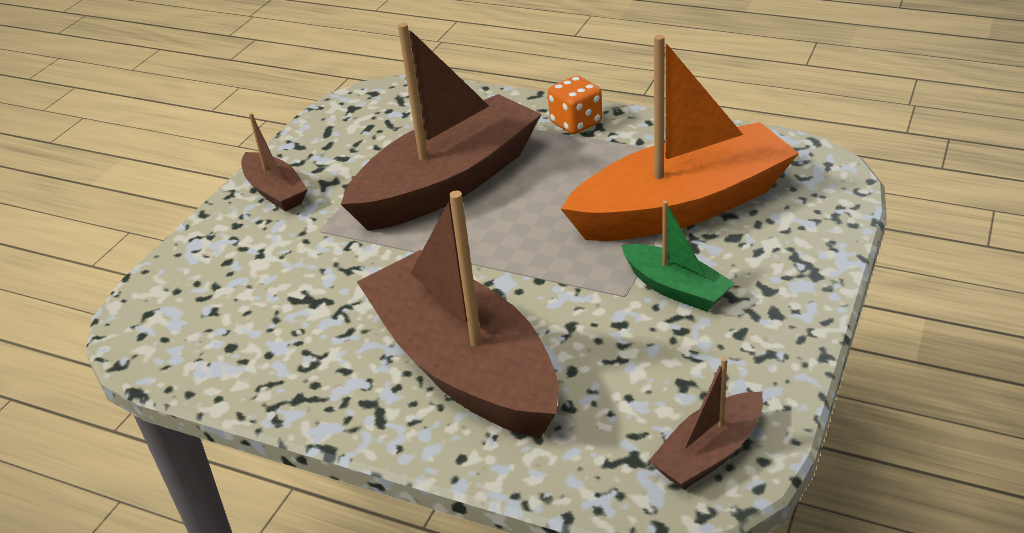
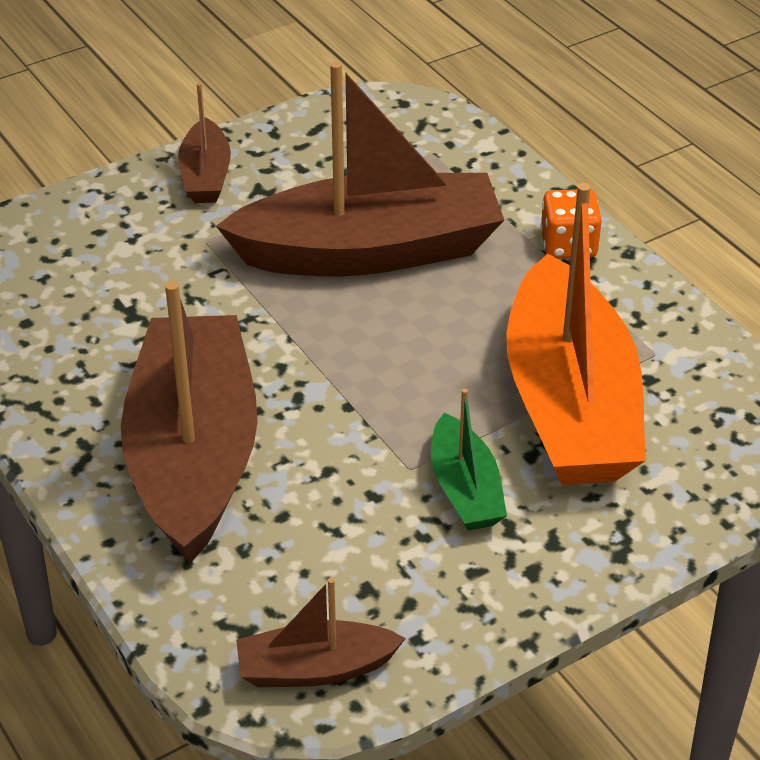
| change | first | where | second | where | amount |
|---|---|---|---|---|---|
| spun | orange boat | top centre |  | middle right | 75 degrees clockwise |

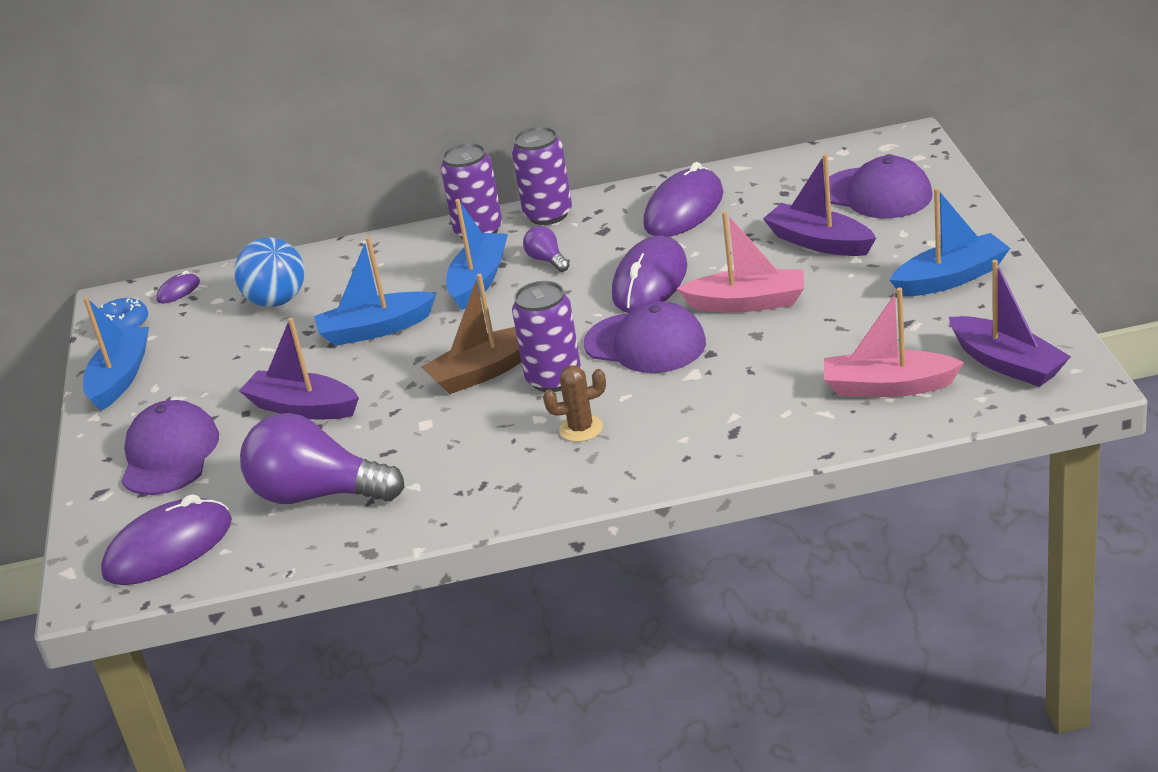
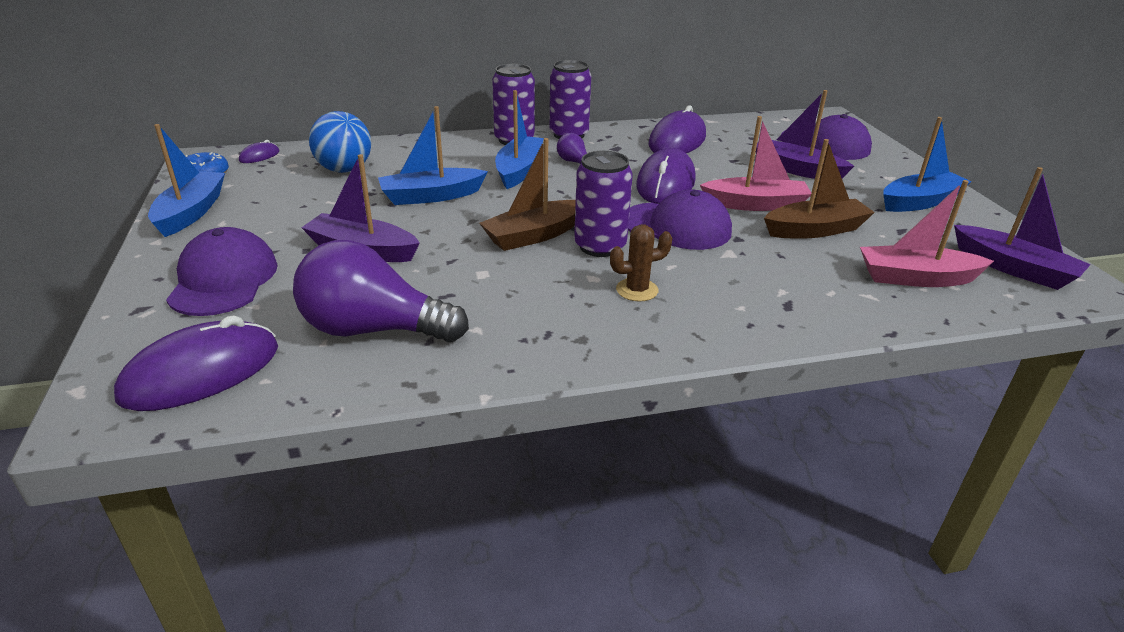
| change | first | where | second | where | amount |
|---|---|---|---|---|---|
| appeared |  |  | brown boat (no. 2 from left) | top right |  |

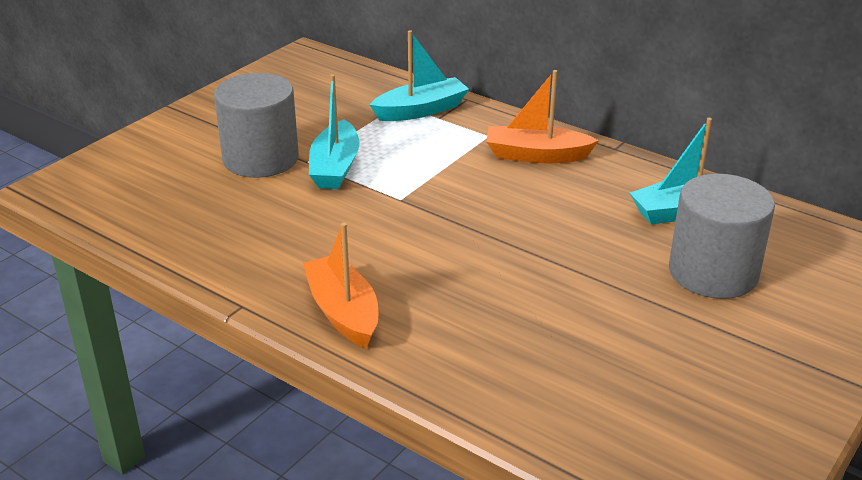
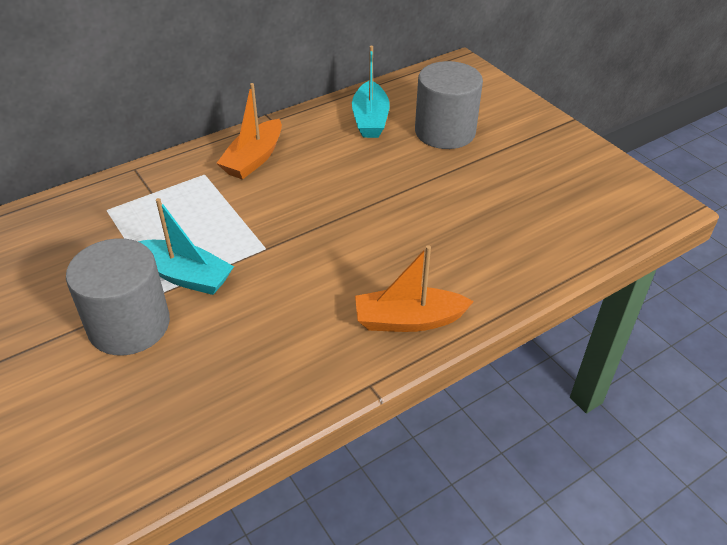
| change | first | where | second | where | amount |
|---|---|---|---|---|---|
| missing | turquoise boat (no. 2 from left) | top centre |  |  |  |

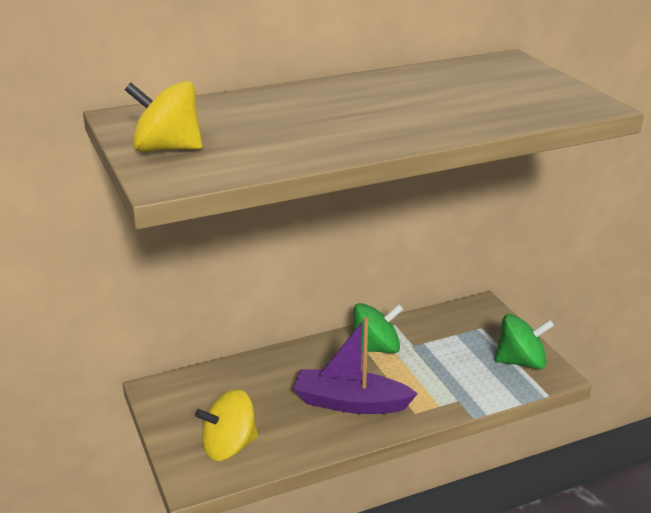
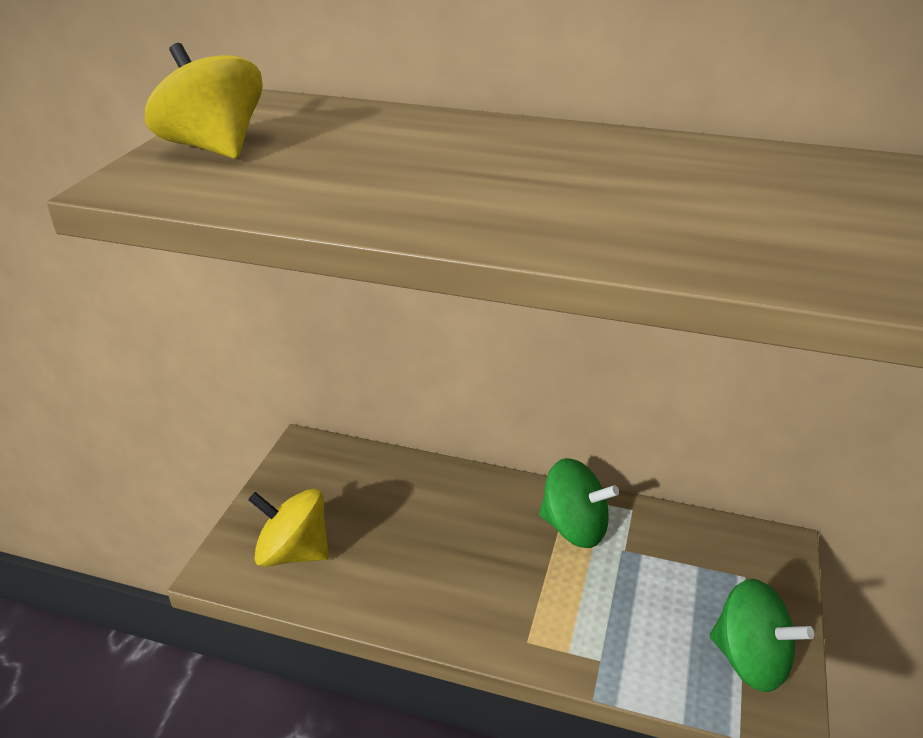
| change | first | where | second | where | amount |
|---|---|---|---|---|---|
| missing | purple boat | bottom centre |  |  |  |

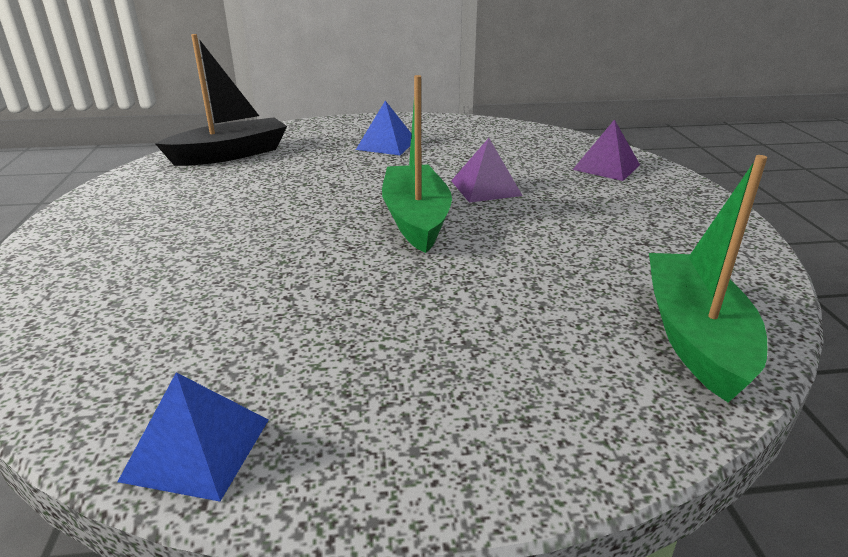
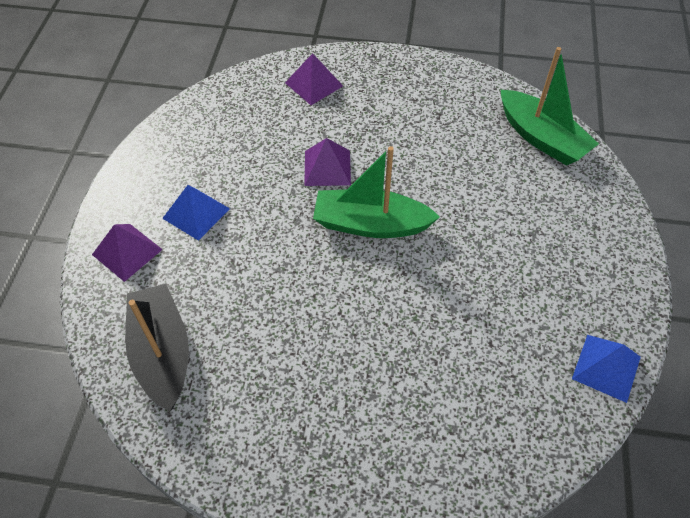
| change | first | where | second | where | amount |
|---|---|---|---|---|---|
| appeared |  |  | purple pyramid (no. 1 from left) | middle left |  |
| spun | green boat (no. 2 from left) | middle right |  | top right | 150 degrees counterclockwise |

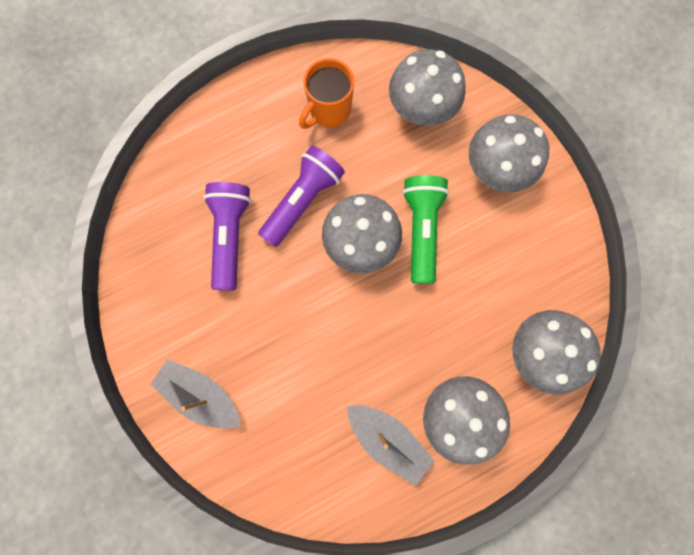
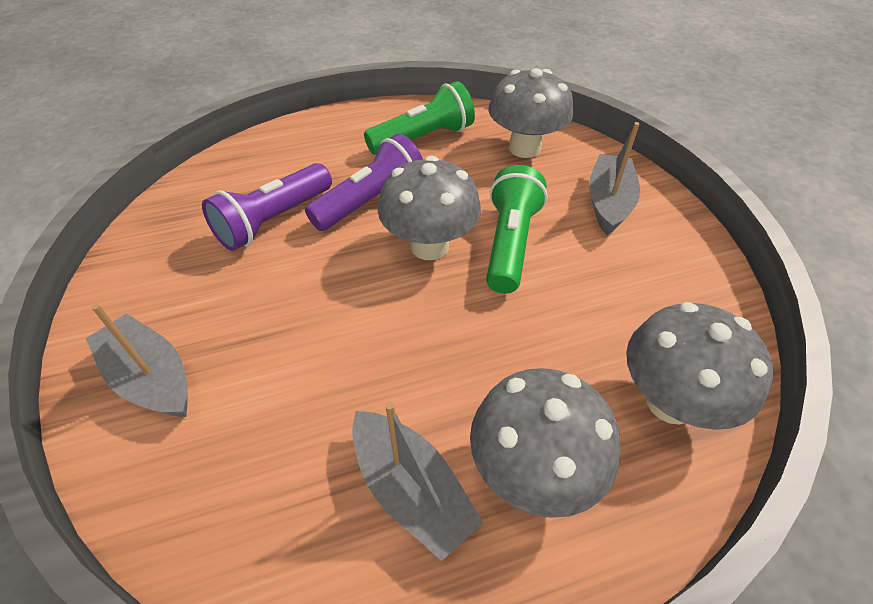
| change | first | where | second | where | amount |
|---|---|---|---|---|---|
| exchanged | orange mug | top centre | green flashlight (no. 1 from left) | top centre |  |
| exchanged | grey mushroom (no. 4 from left) | top right | grey boat (no. 3 from left) | top right |  |
| spun | purple flashlight (no. 1 from left) | middle left |  | middle left | 150 degrees counterclockwise |

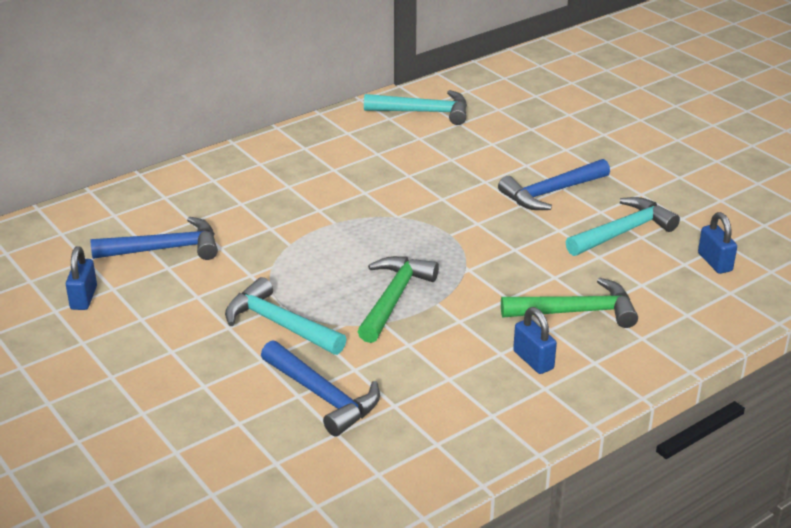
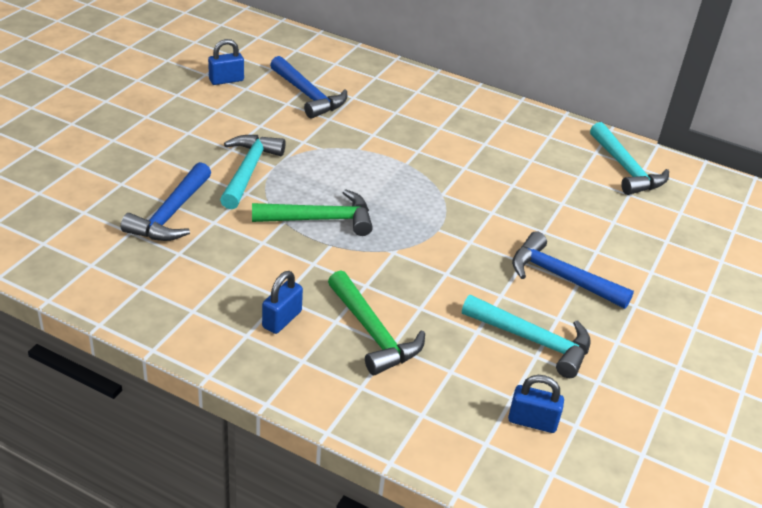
| change | first | where | second | where | amount |
|---|---|---|---|---|---|
| spun | blue padlock (no. 3 from left) | middle right |  | bottom right | 60 degrees clockwise |

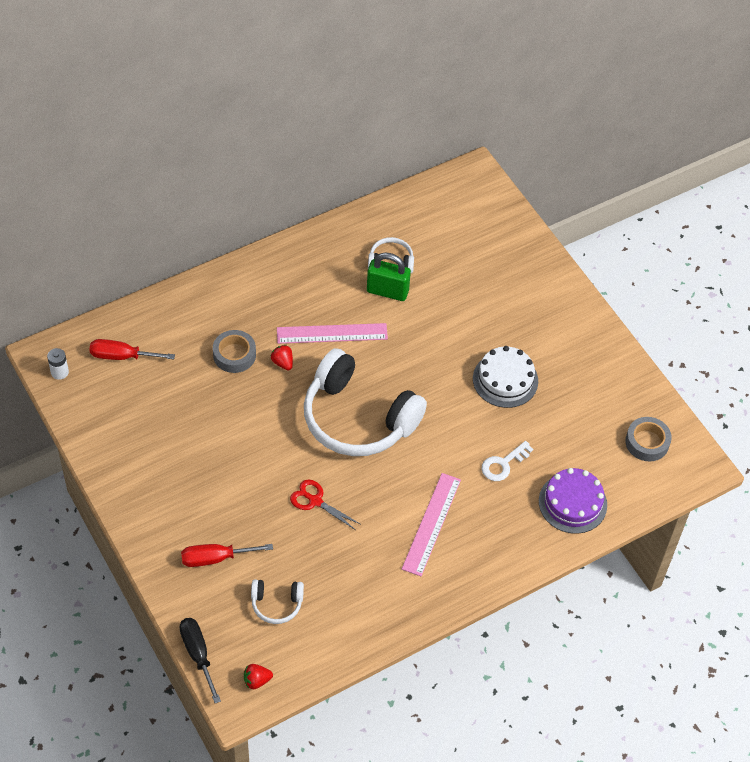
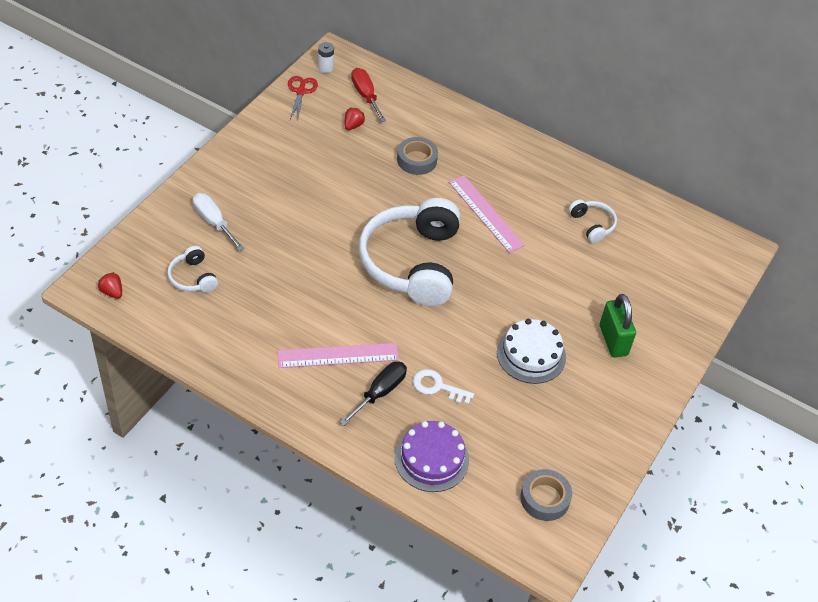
| change | first | where | second | where | amount |
|---|---|---|---|---|---|
| relocated | black screwdriver | bottom left |  | centre |  |
| relocated | red strawberry (no. 2 from left) | centre |  | top centre |  |
| relocated | red scissors | centre |  | top centre |  |
| relocated | green padlock | centre |  | middle right |  |
| colour | red screwdriver (no. 2 from left) | bottom left | white screwdriver | middle left |  |

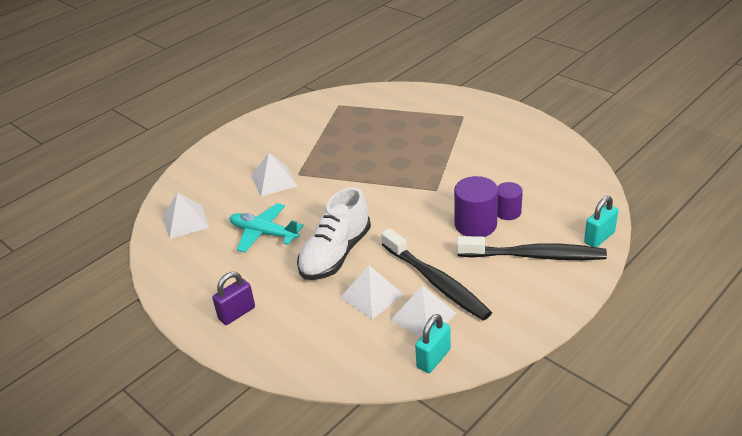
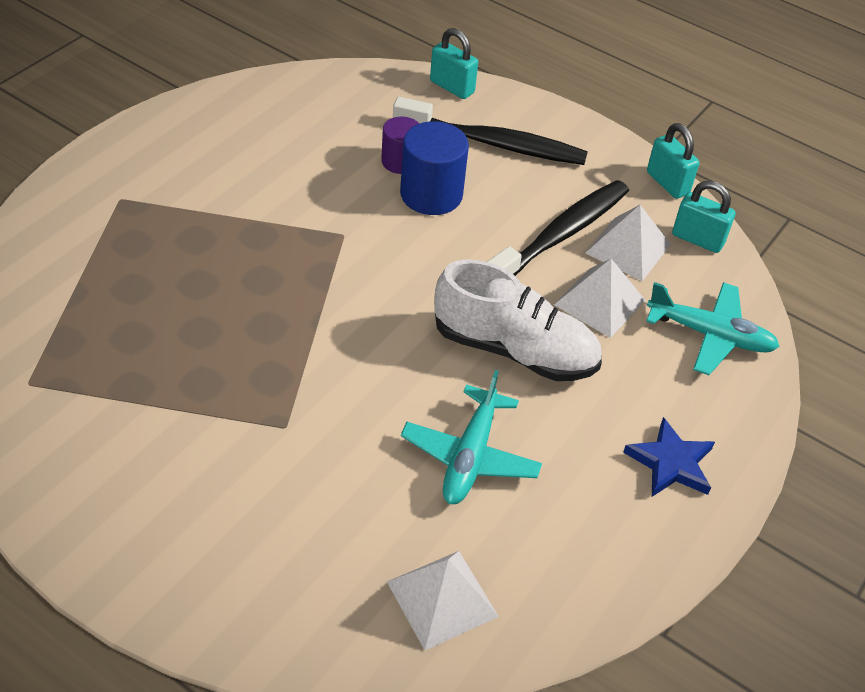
| change | first | where | second | where | amount |
|---|---|---|---|---|---|
| missing | white pyramid (no. 2 from left) | centre |  |  |  |
| appeared |  |  | turquoise plane (no. 2 from left) | middle right |  |
| appeared |  |  | turquoise padlock (no. 2 from left) | top right |  |
| exchanged | purple padlock | bottom left | blue star | middle right |  |
| colour | purple cylinder (no. 1 from left) | centre | blue cylinder | top centre |  |
| spun | black toothbrush (no. 2 from left in the first image) | middle right | black toothbrush (no. 1 from left) | top centre | 105 degrees clockwise |

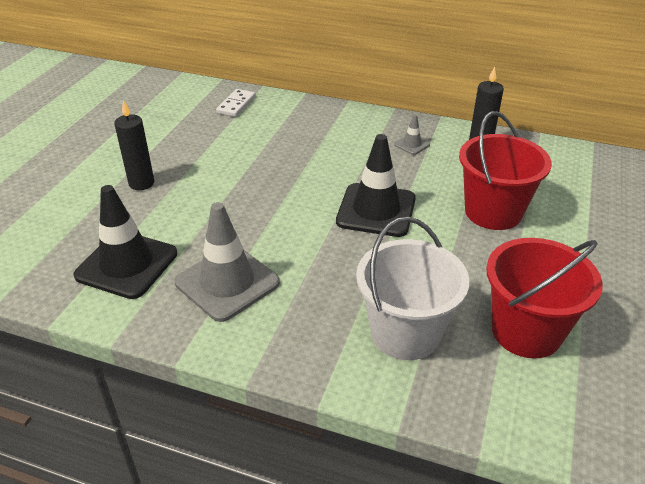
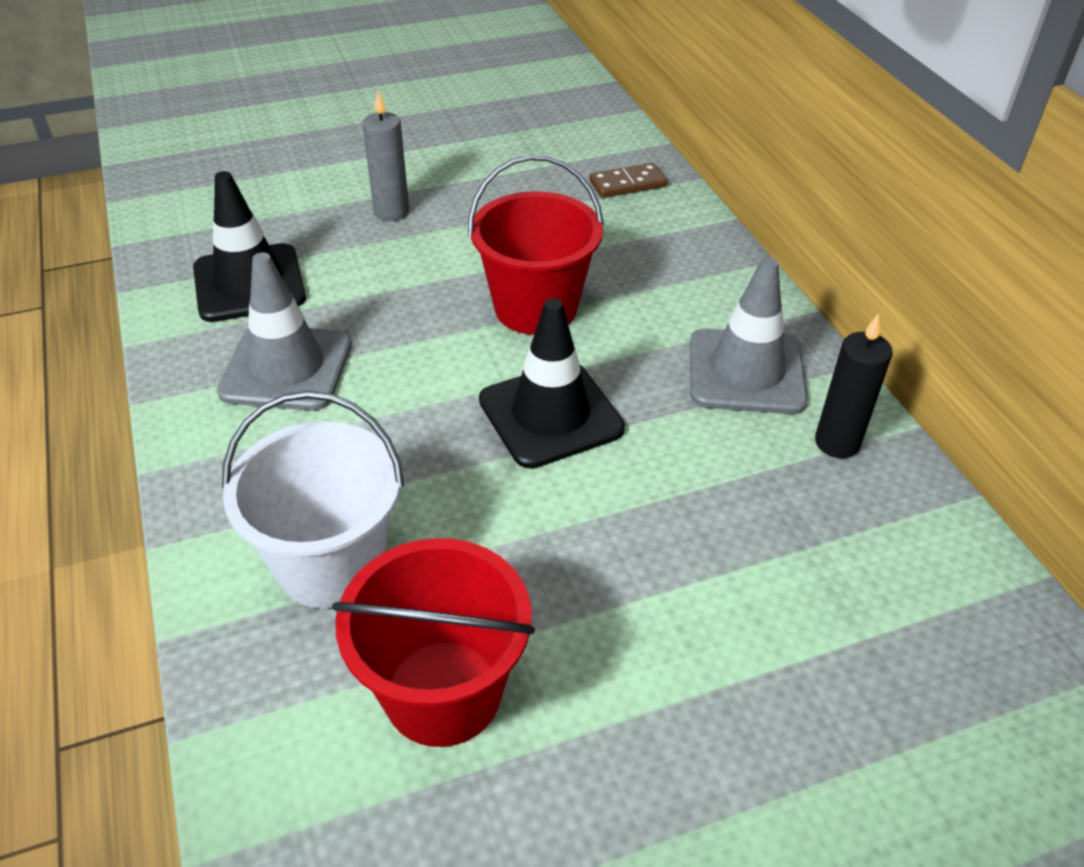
| change | first | where | second | where | amount |
|---|---|---|---|---|---|
| relocated | red bucket (no. 1 from left in the first image) | middle right | red bucket (no. 2 from left) | top centre |  |
| colour | black candle (no. 1 from left) | top left | grey candle | top centre |  |
| colour | white domino | top centre | brown domino | top centre |  |
| size | grey traffic cone (no. 2 from left) | top centre |  | middle right | x2.25 |

